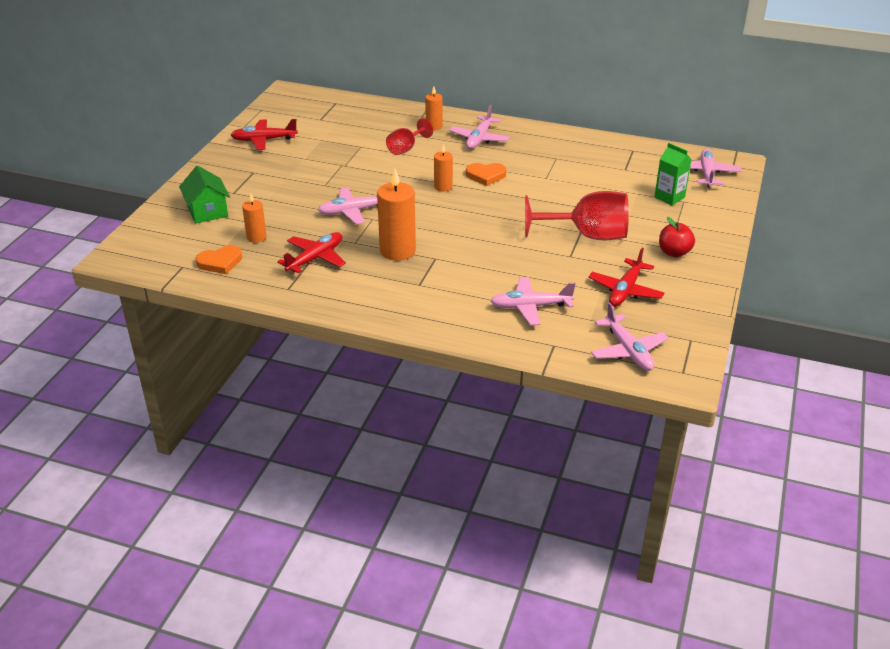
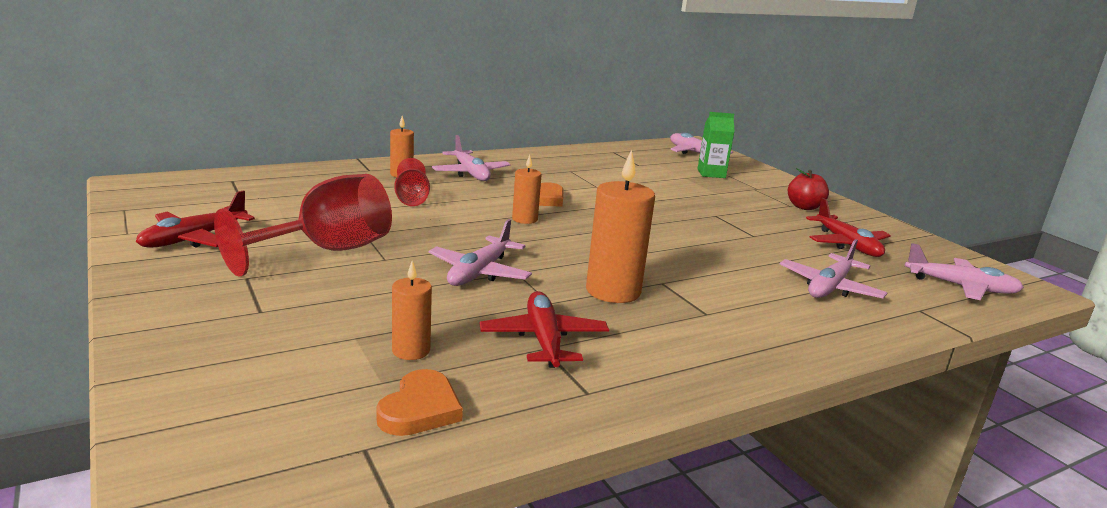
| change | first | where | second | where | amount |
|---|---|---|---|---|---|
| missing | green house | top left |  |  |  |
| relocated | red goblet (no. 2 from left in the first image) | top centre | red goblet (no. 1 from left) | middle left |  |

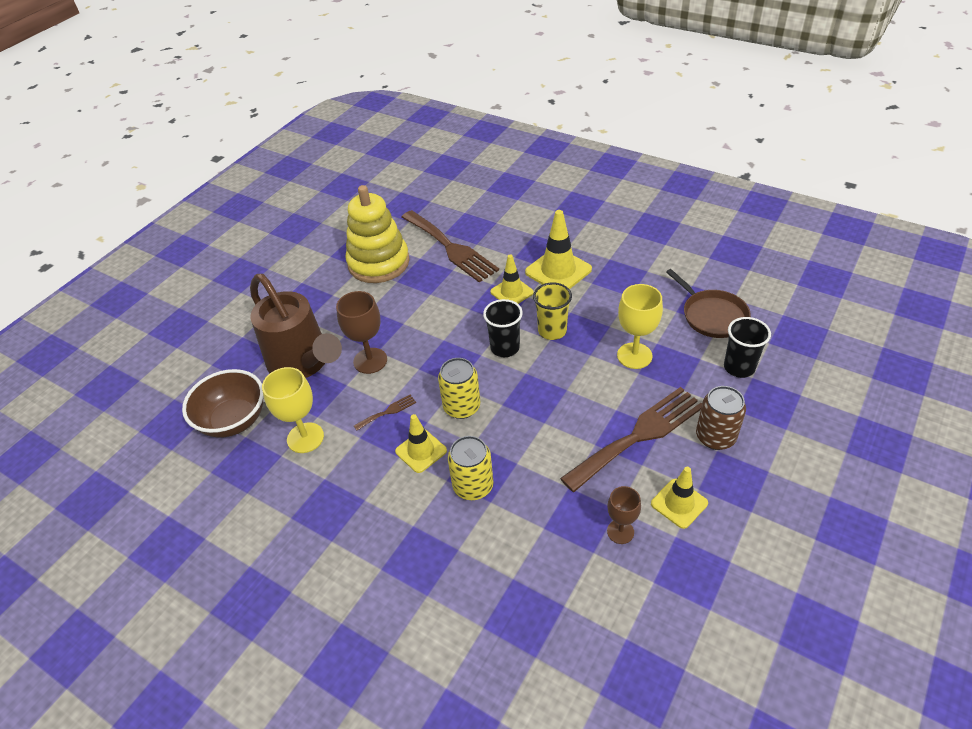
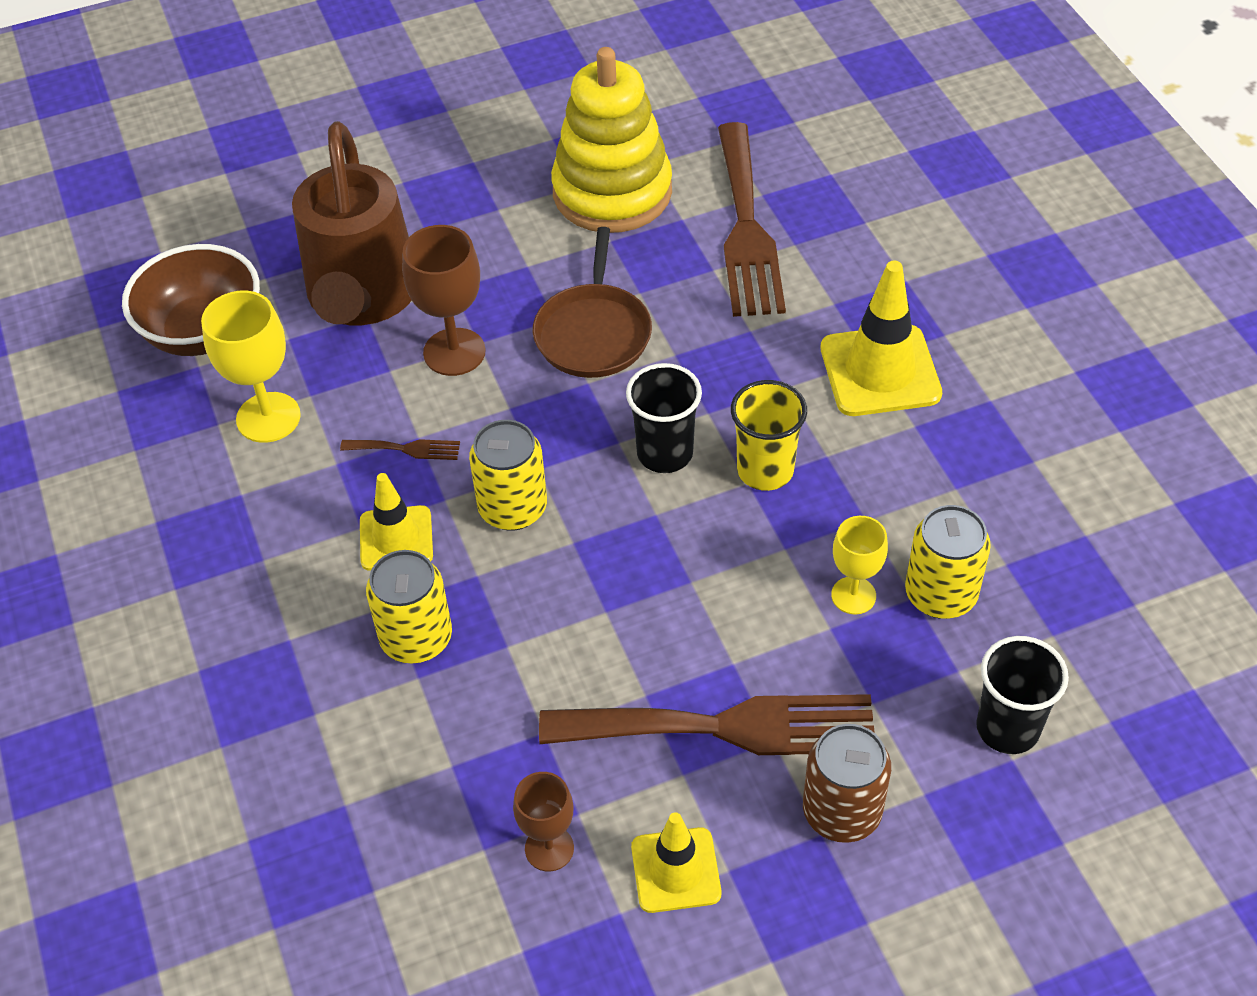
| change | first | where | second | where | amount |
|---|---|---|---|---|---|
| missing | yellow traffic cone (no. 2 from left) | centre |  |  |  |
| appeared |  |  | yellow can (no. 3 from left) | middle right |  |
| relocated | brown pan | middle right |  | top centre |  |
| size | yellow goblet (no. 2 from left) | centre |  | middle right | x0.64 |

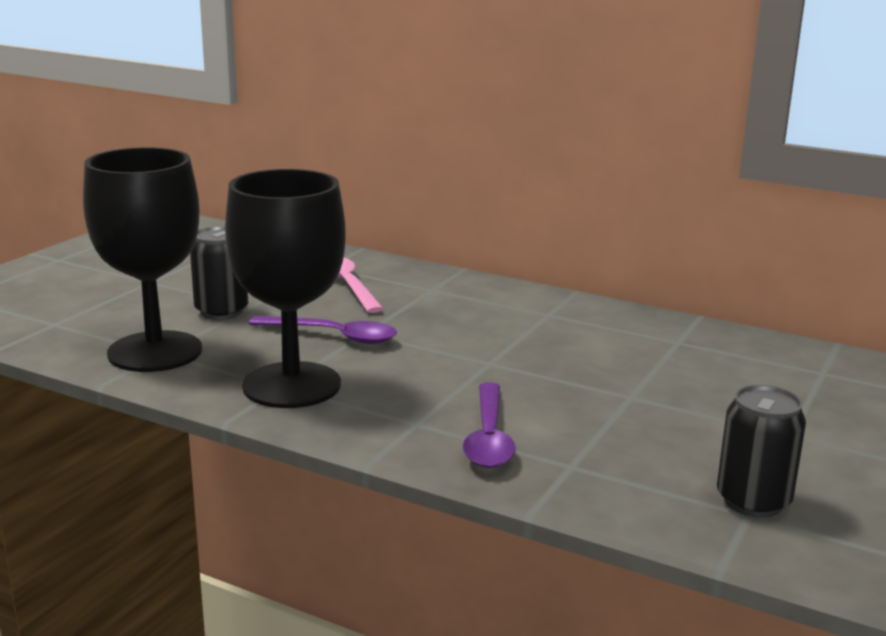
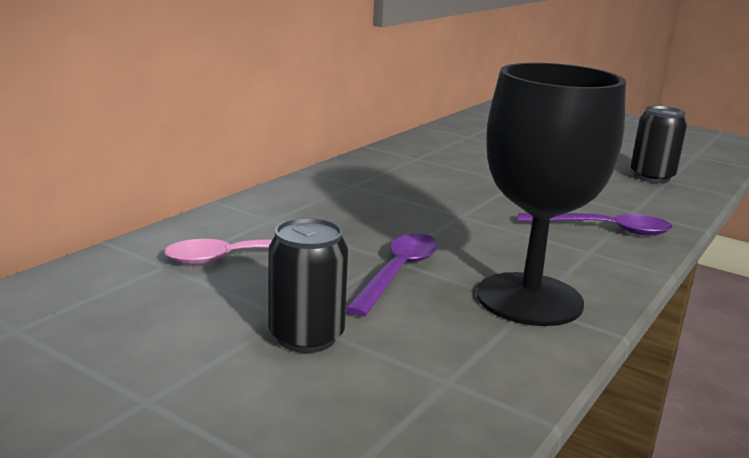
| change | first | where | second | where | amount |
|---|---|---|---|---|---|
| missing | black goblet (no. 1 from left) | middle left |  |  |  |

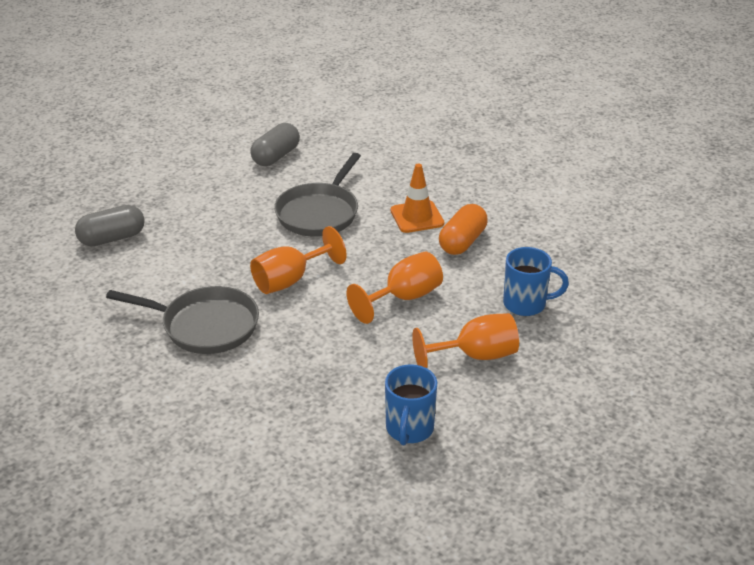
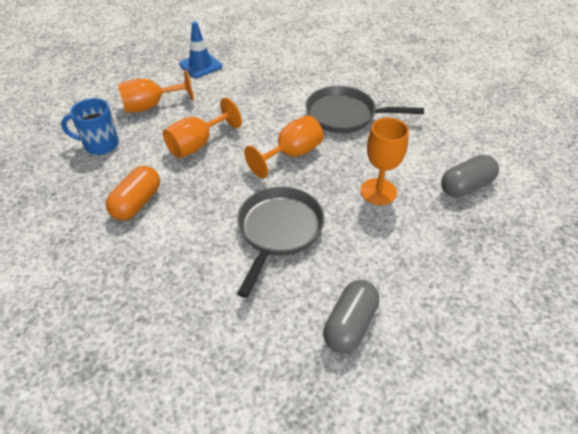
| change | first | where | second | where | amount |
|---|---|---|---|---|---|
| missing | orange traffic cone | centre |  |  |  |
| appeared |  |  | orange goblet (no. 4 from left) | centre |  |
| exchanged | blue mug (no. 1 from left) | bottom centre | blue traffic cone | top centre |  |

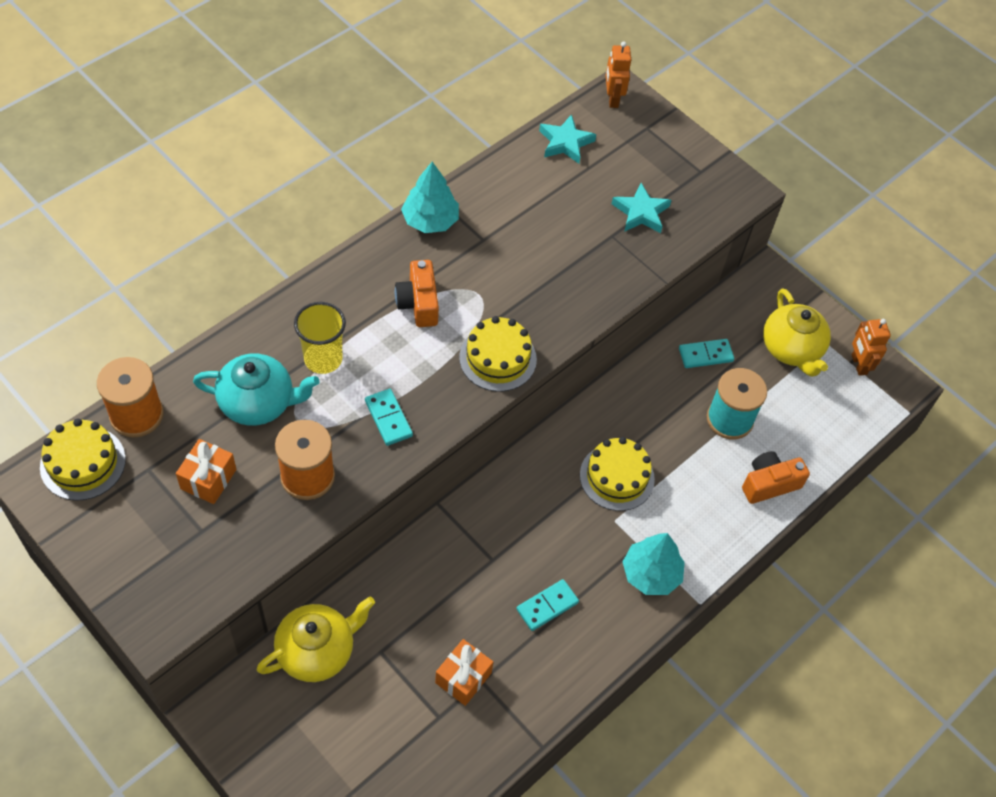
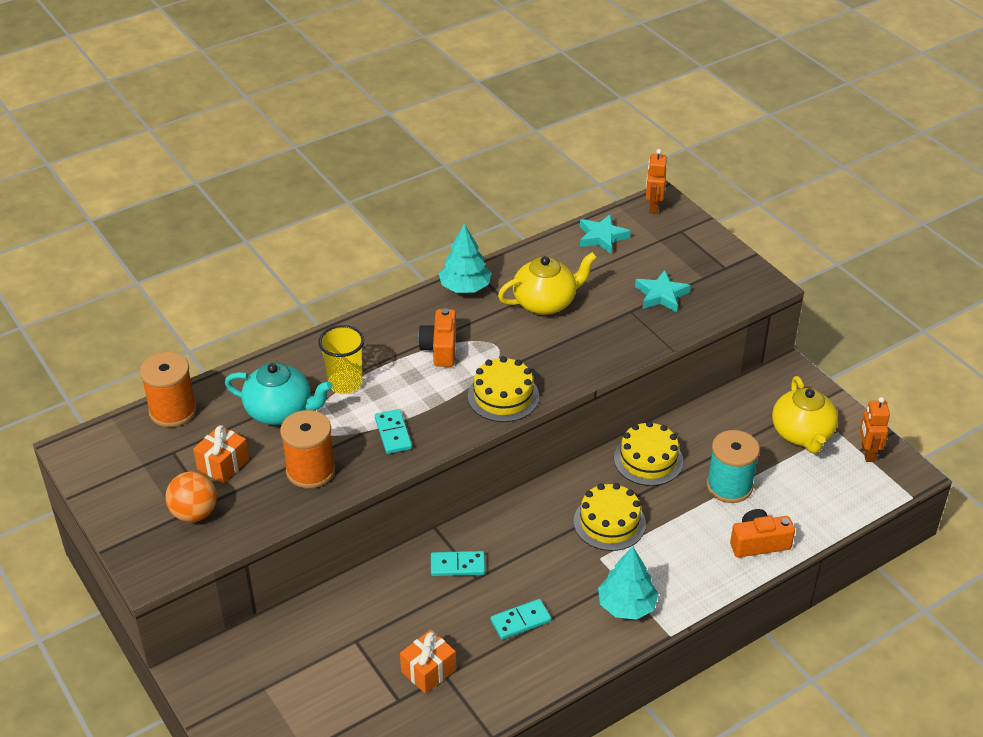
| change | first | where | second | where | amount |
|---|---|---|---|---|---|
| appeared |  |  | orange ball | bottom left |  |
| relocated | yellow cake (no. 1 from left in the first image) | middle left | yellow cake (no. 3 from left) | centre |  |
| relocated | yellow teapot (no. 1 from left) | bottom left |  | centre |  |
| relocated | turquoise domino (no. 3 from left in the first image) | middle right | turquoise domino (no. 2 from left) | bottom centre |  |

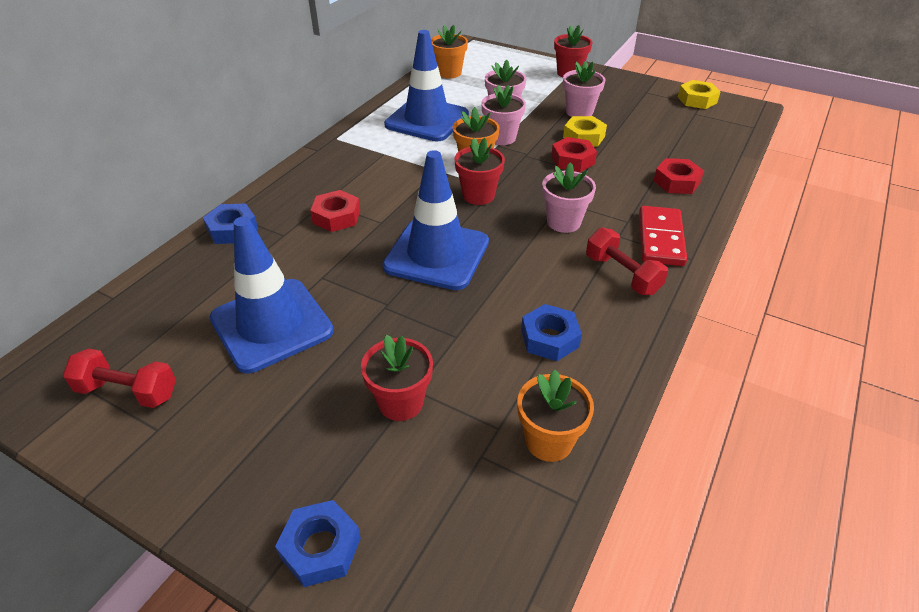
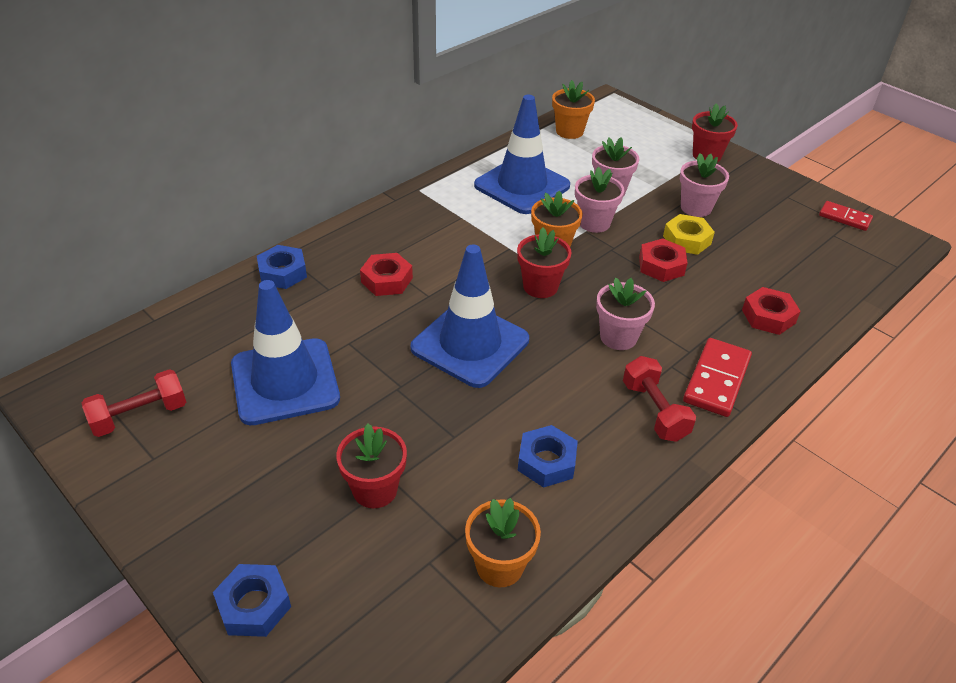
| change | first | where | second | where | amount |
|---|---|---|---|---|---|
| exchanged | yellow nut (no. 2 from left) | top right | red domino (no. 2 from left) | top right |  |
| spun | red dumbbell (no. 1 from left) | middle left |  | middle left | 60 degrees counterclockwise |

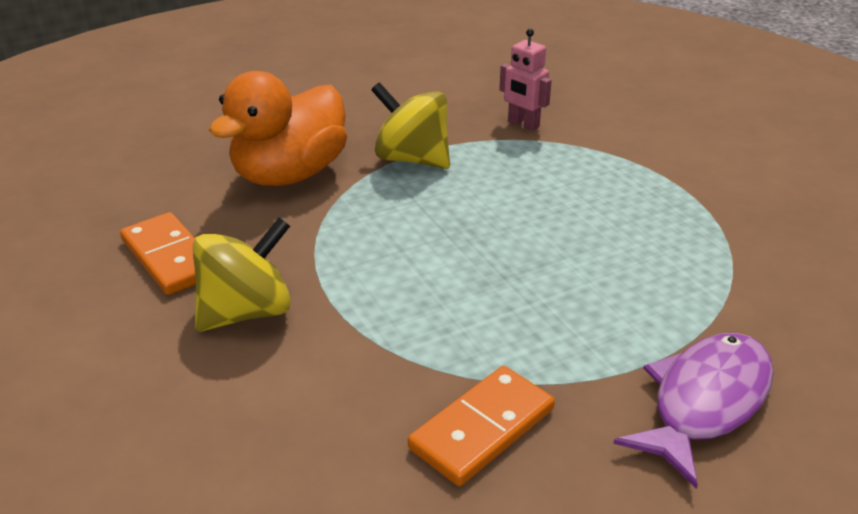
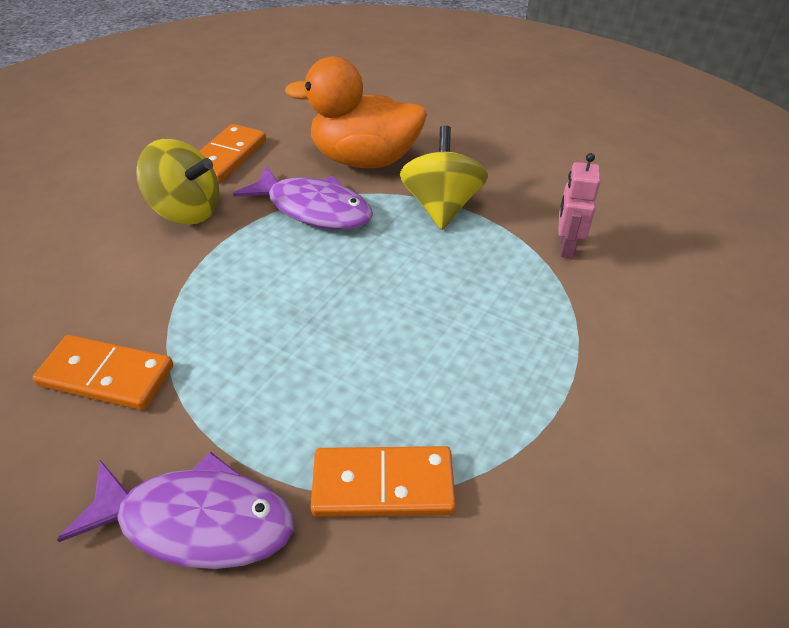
| change | first | where | second | where | amount |
|---|---|---|---|---|---|
| appeared |  |  | purple fish (no. 2 from left) | top centre |  |
| appeared |  |  | orange domino (no. 3 from left) | bottom centre |  |

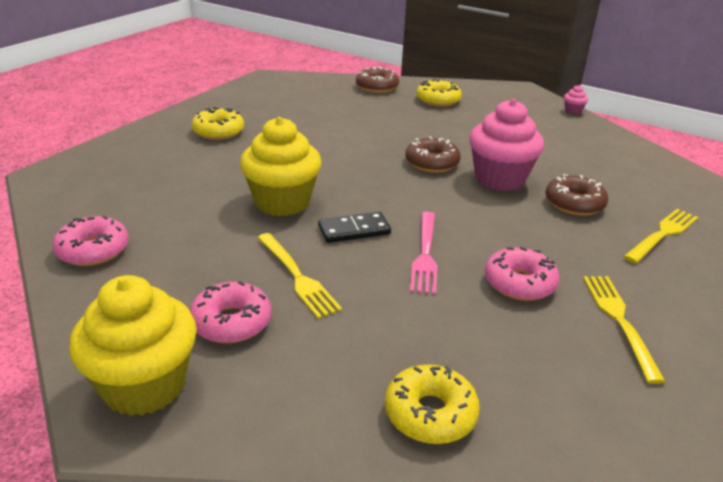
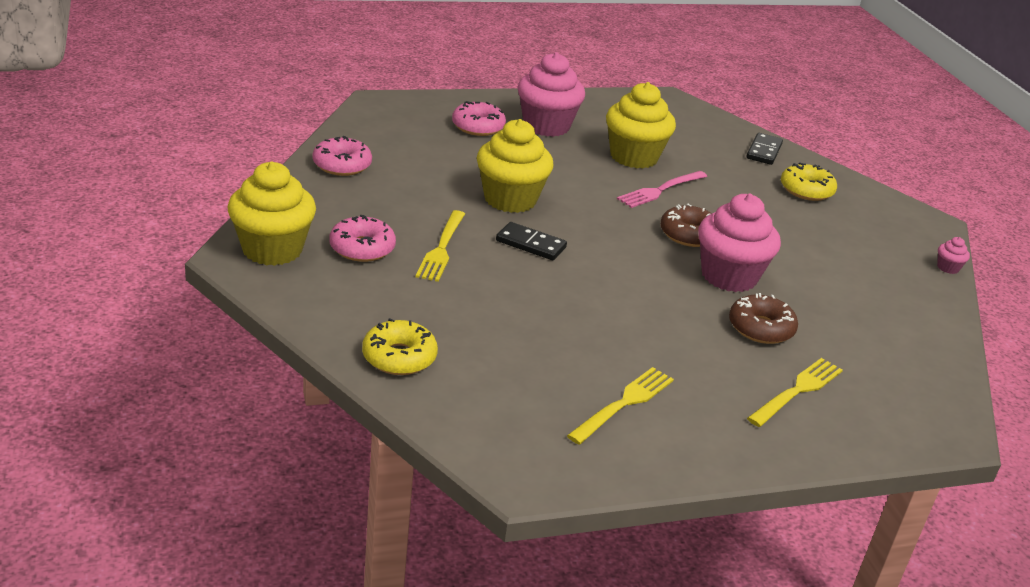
| change | first | where | second | where | amount |
|---|---|---|---|---|---|
| appeared |  |  | yellow cupcake (no. 3 from left) | top centre |  |
| relocated | pink fork | centre |  | top centre |  |
| relocated | pink donut (no. 3 from left) | middle right |  | top centre |  |
| exchanged | yellow donut (no. 1 from left) | top left | pink cupcake (no. 1 from left) | top centre |  |
| exchanged | brown donut (no. 1 from left) | top centre | black domino (no. 2 from left) | top right |  |
| spun | yellow fork (no. 3 from left) | middle right |  | bottom right | 45 degrees counterclockwise |

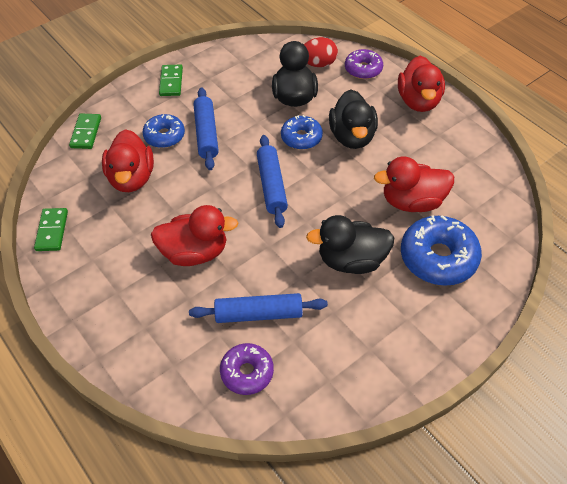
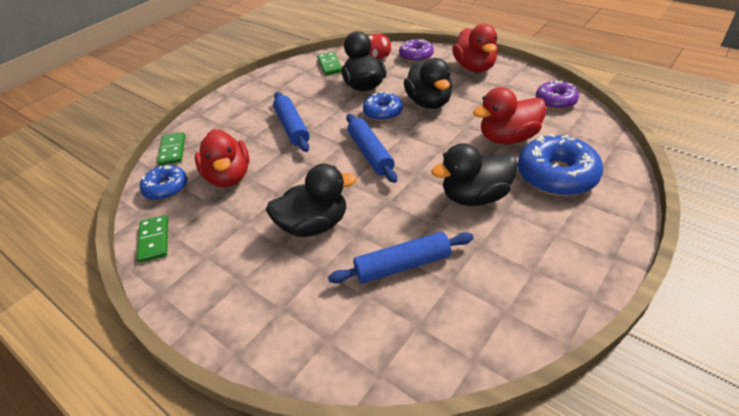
| change | first | where | second | where | amount |
|---|---|---|---|---|---|
| relocated | blue donut (no. 1 from left) | top left |  | middle left |  |
| relocated | green domino (no. 3 from left) | top left |  | top centre |  |
| relocated | purple donut (no. 1 from left in the first image) | bottom centre | purple donut (no. 2 from left) | top right |  |
| colour | red duck (no. 2 from left) | centre | black duck (no. 1 from left) | centre |  |

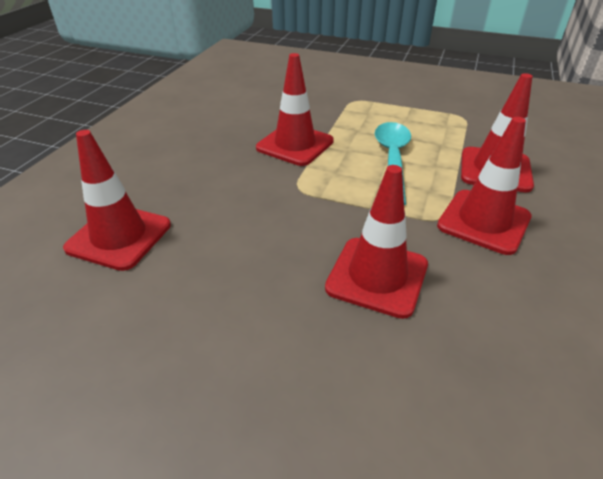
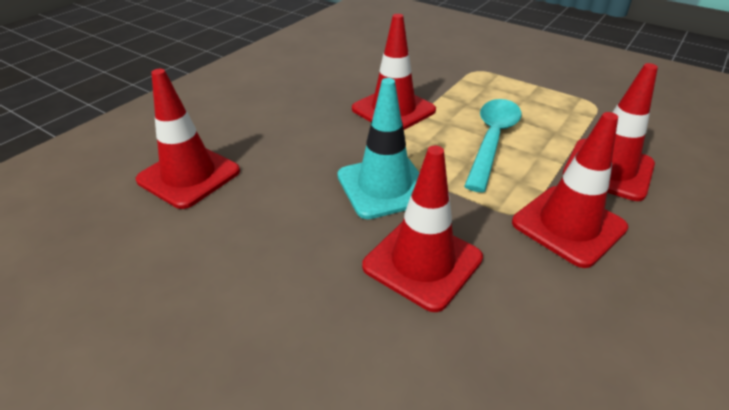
| change | first | where | second | where | amount |
|---|---|---|---|---|---|
| appeared |  |  | turquoise traffic cone | centre |  |

